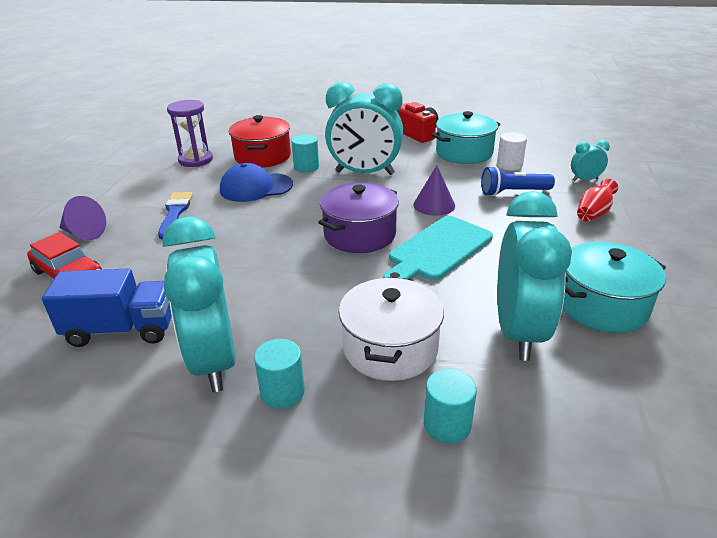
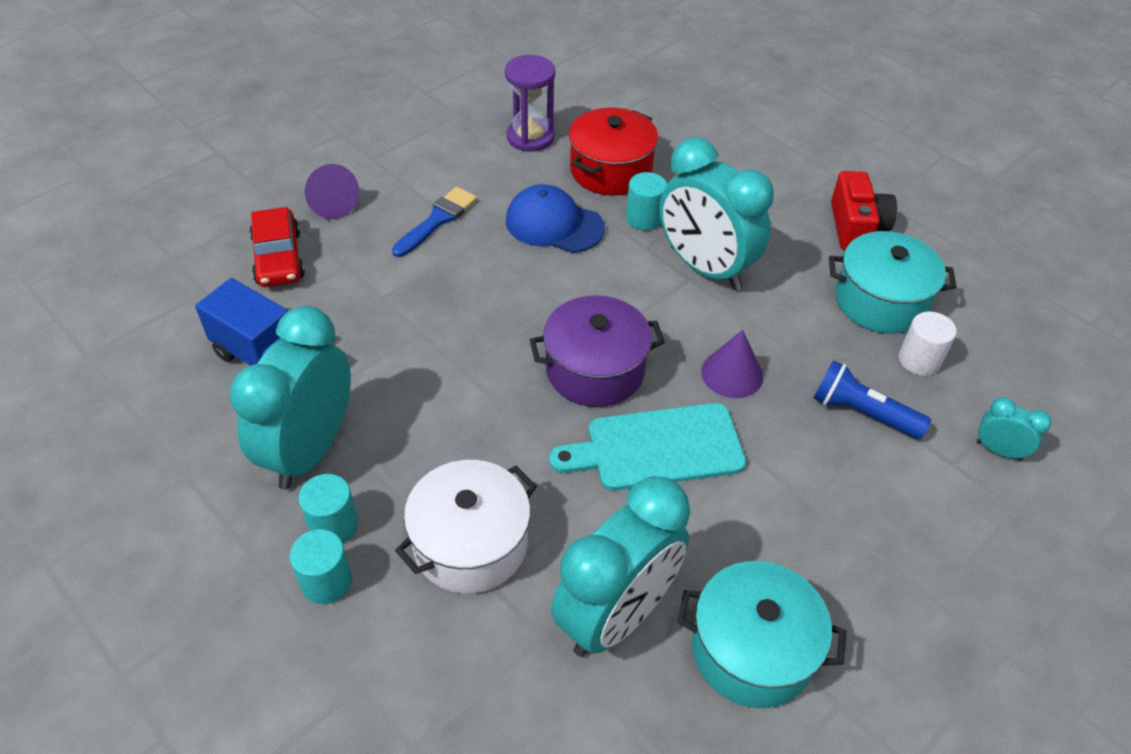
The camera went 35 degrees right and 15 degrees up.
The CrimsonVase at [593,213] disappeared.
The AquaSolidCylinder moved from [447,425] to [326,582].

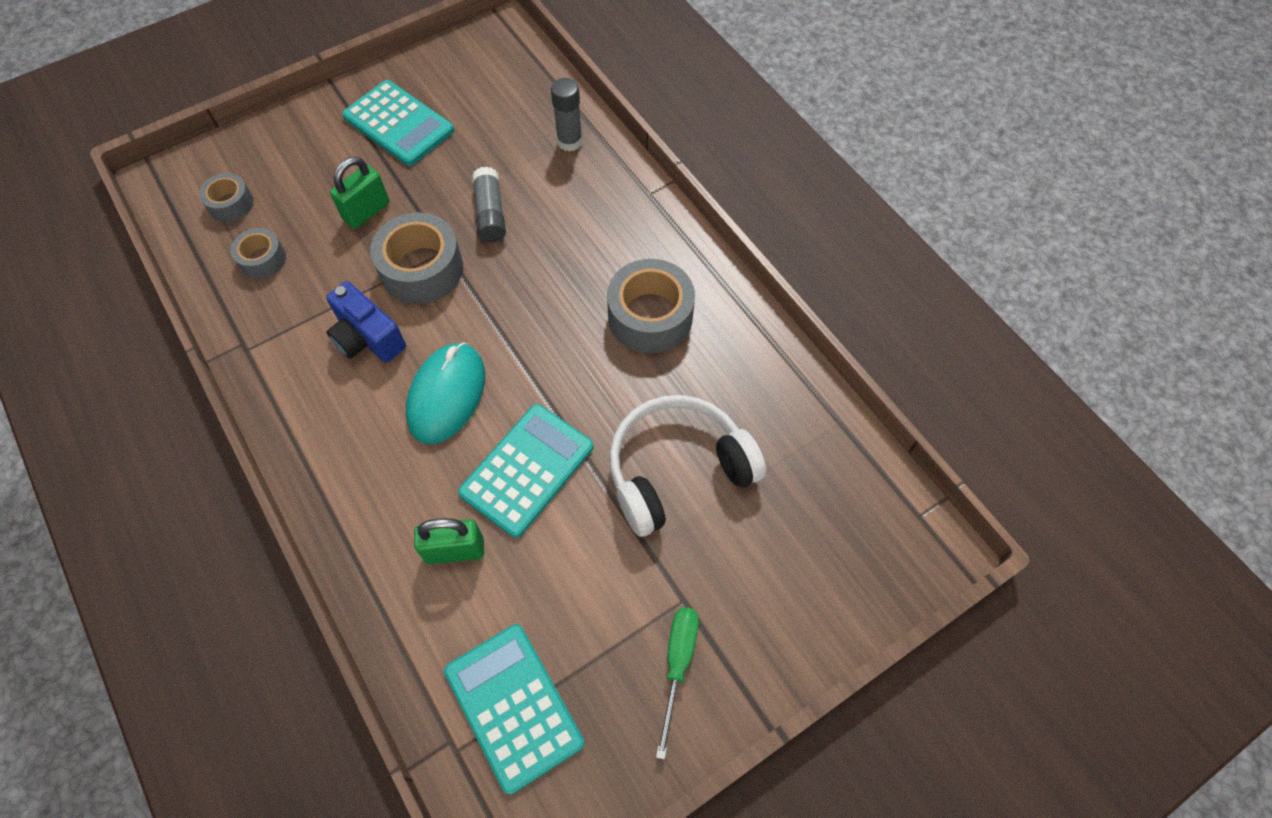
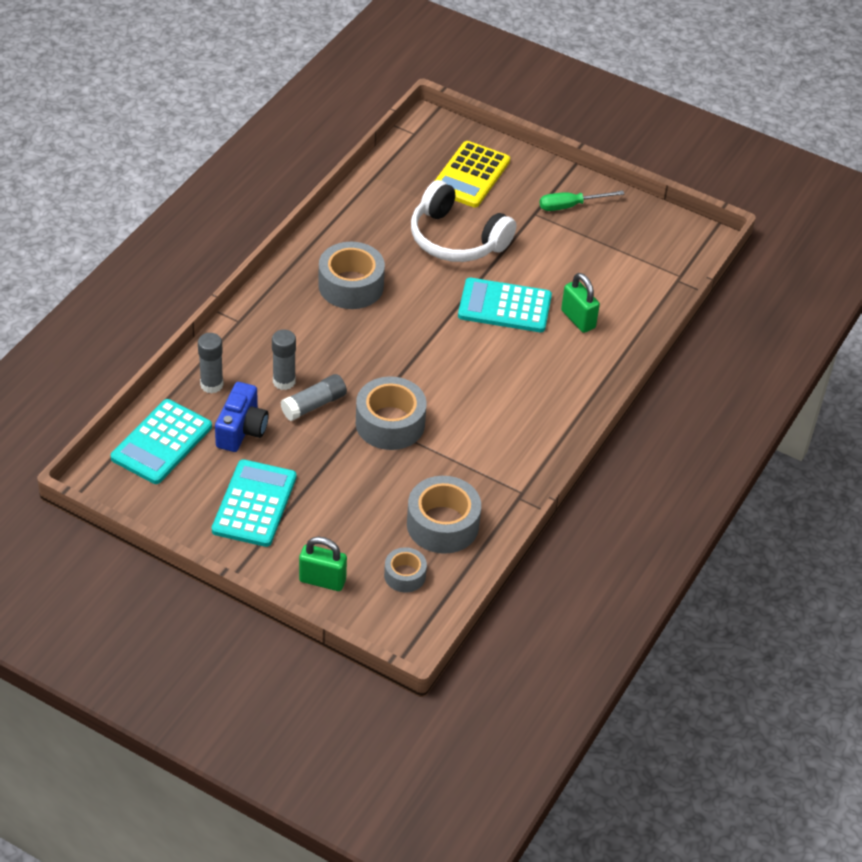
The camera went 120 degrees left and 15 degrees down.
The GreenPadlock moved from [367,211] to [322,580].
The GreyStickyTape at [262,259] changed to 1.78 times the size.
The CobaltCompactCamera moved from [367,338] to [242,430].
The AquaComputerMouse at [447,395] disappeared.
The AquaCalculator moved from [513,706] to [161,442].
The GoldenCalculator at [470,175] appeared.
The GreyGlue at [284,381] appeared.

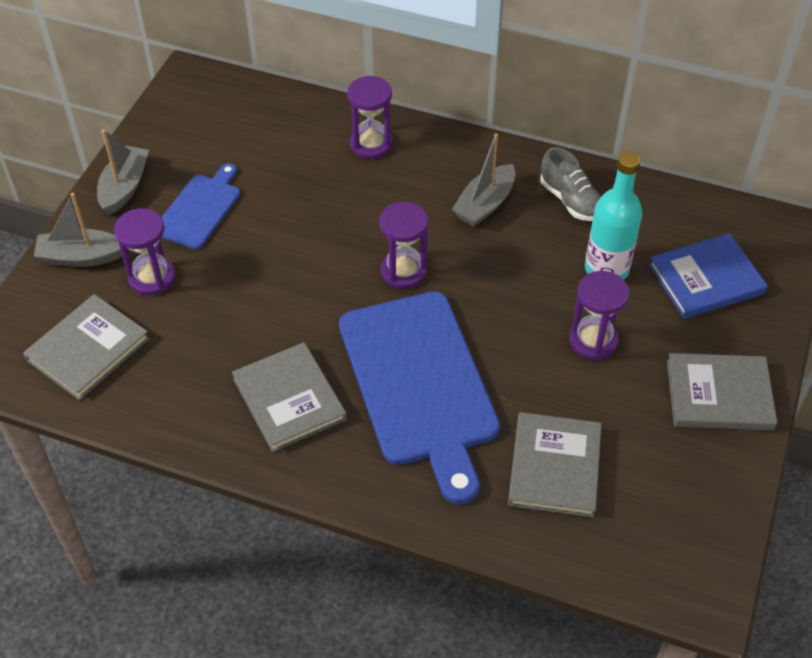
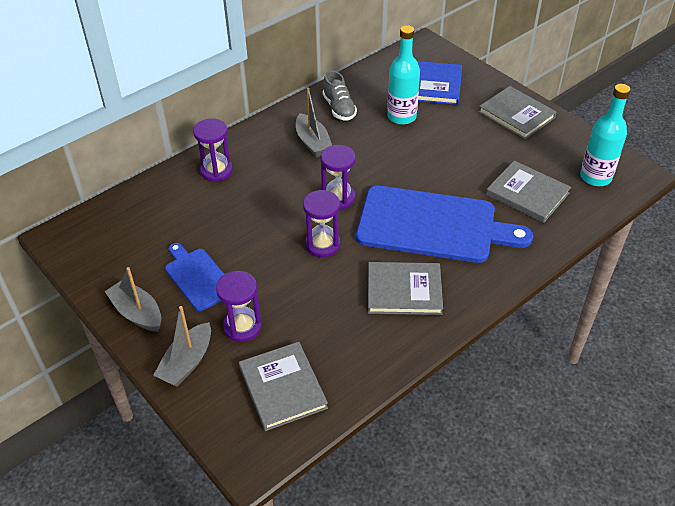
The camera went 60 degrees left and 5 degrees down.
The GreyLaceUpShoe at [570,200] turned 75 degrees clockwise.
The VioletSandglass moved from [593,341] to [322,244].
The GreyBook at [719,395] turned 75 degrees counterclockwise.
The AquaFlask at [595,177] appeared.

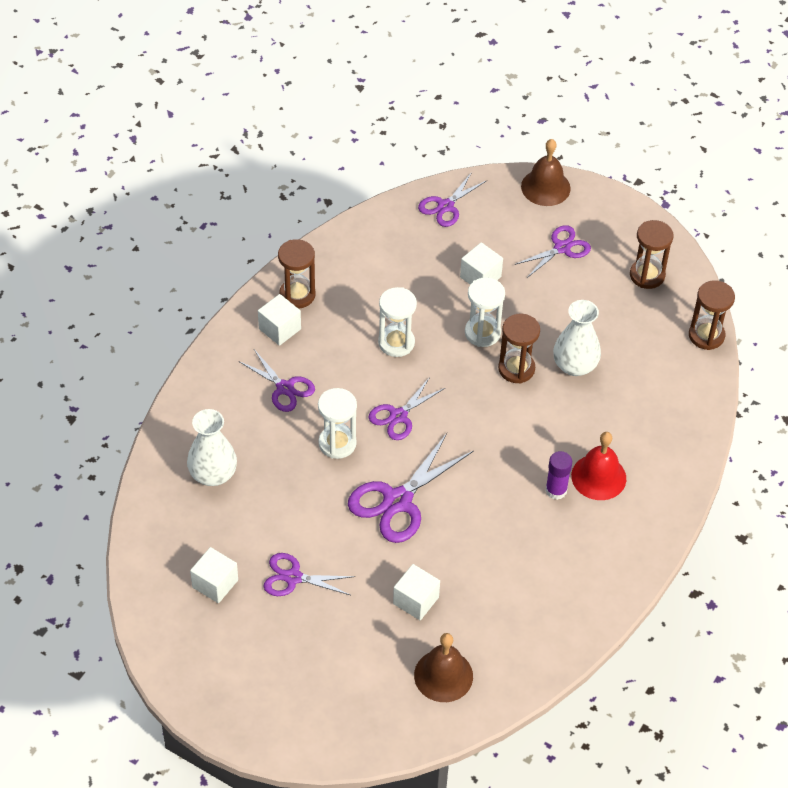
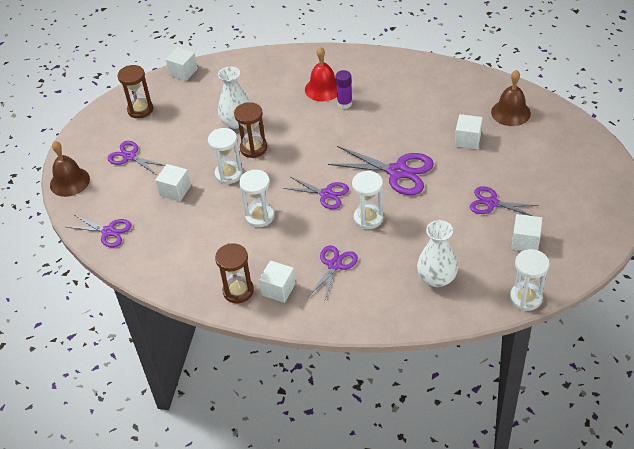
The camera went 105 degrees left and 5 degrees down.
The BrownSandglass at [706,335] was replaced by the WhiteSolidCube at [183,72].
The VioletPairOfScissors at [293,577] turned 120 degrees clockwise.
The WhiteSandglass at [526,298] appeared.

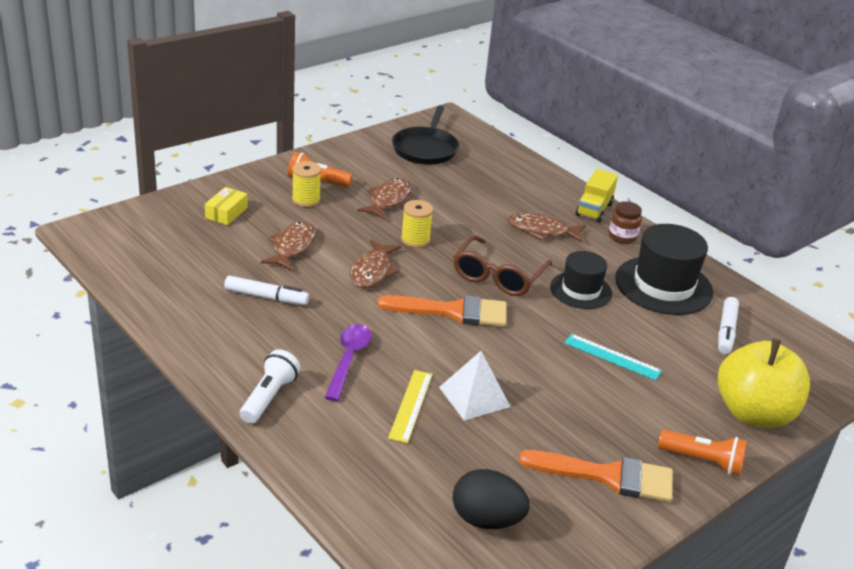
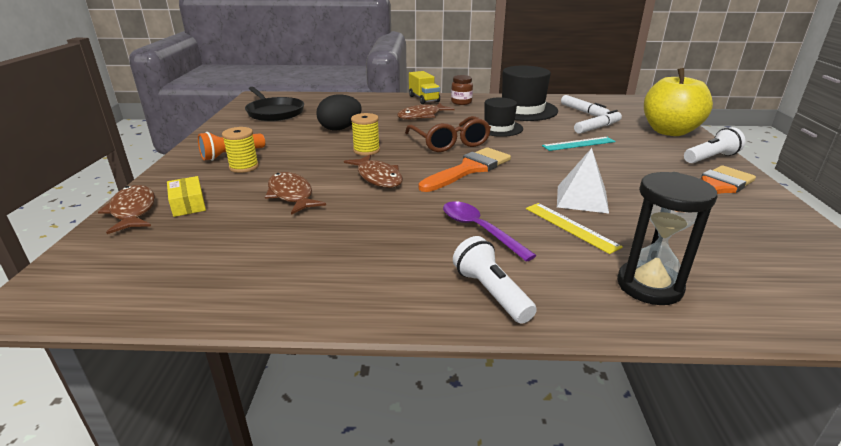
The camera went 45 degrees left and 5 degrees down.
The BrownFish moved from [388,200] to [133,211].
The WhiteMarkerPen moved from [266,297] to [597,128].
The BrightOrangeTorch at [702,461] became the WhiteTorch at [710,158].
The BlackToyEgg moved from [486,520] to [340,128].
The BlackSandglass at [649,286] appeared.

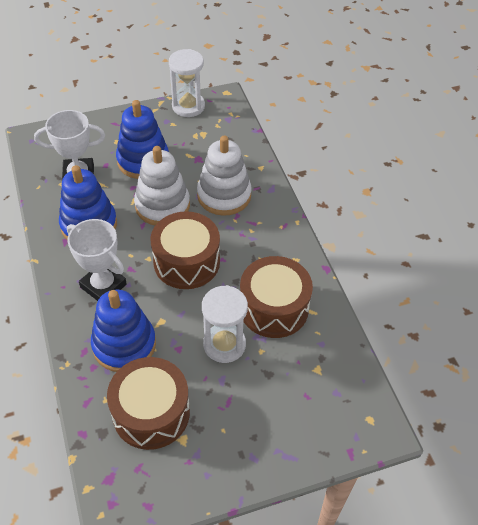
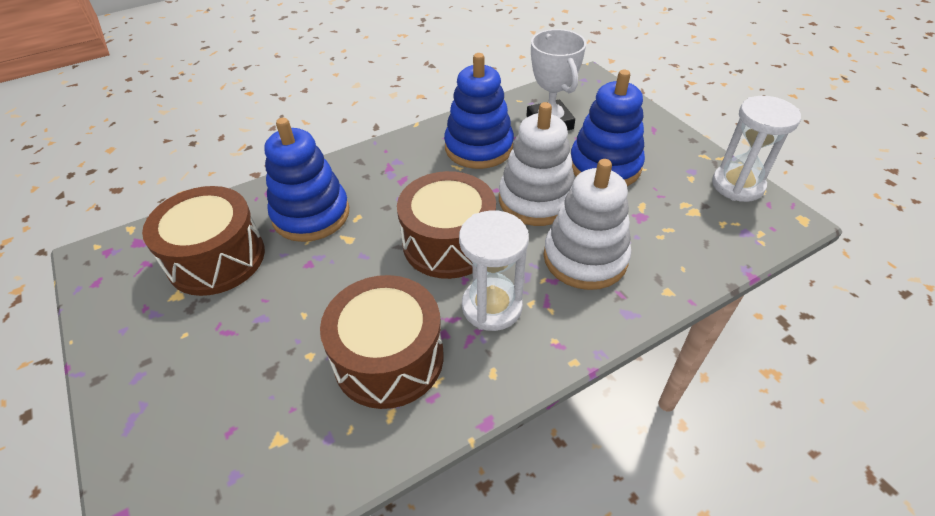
The camera went 80 degrees right and 5 degrees down.
The WhitePrizeCup at [103,286] disappeared.
The WhiteSandglass moved from [224,344] to [492,306].

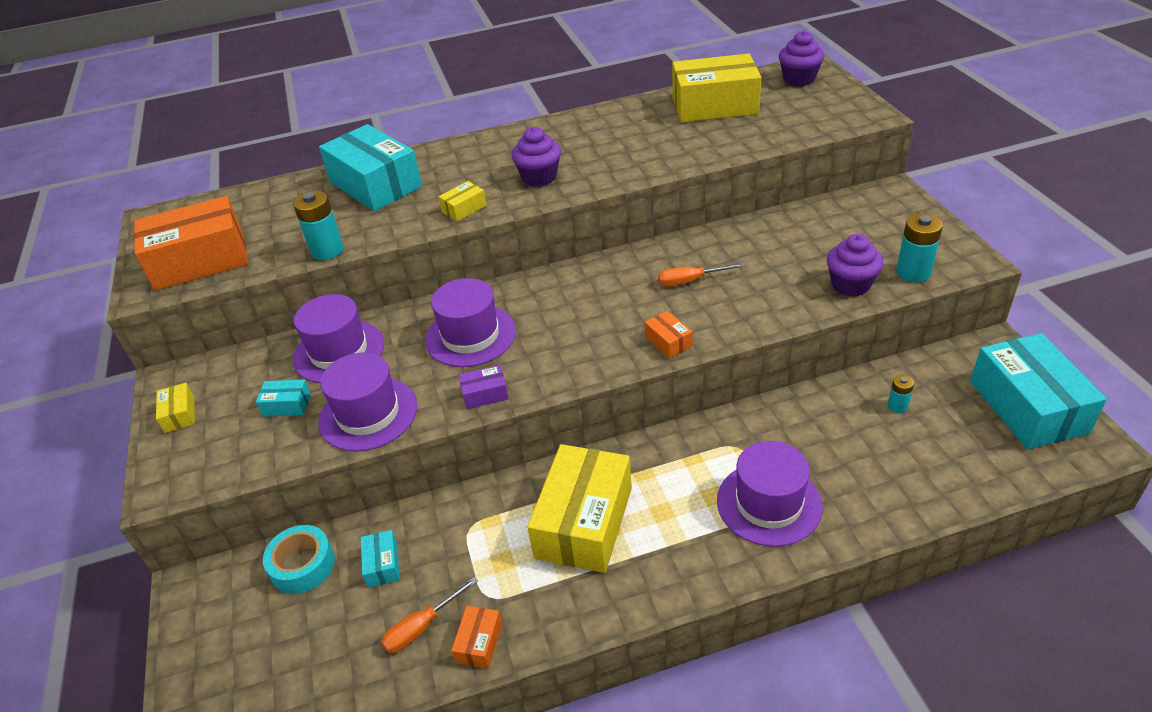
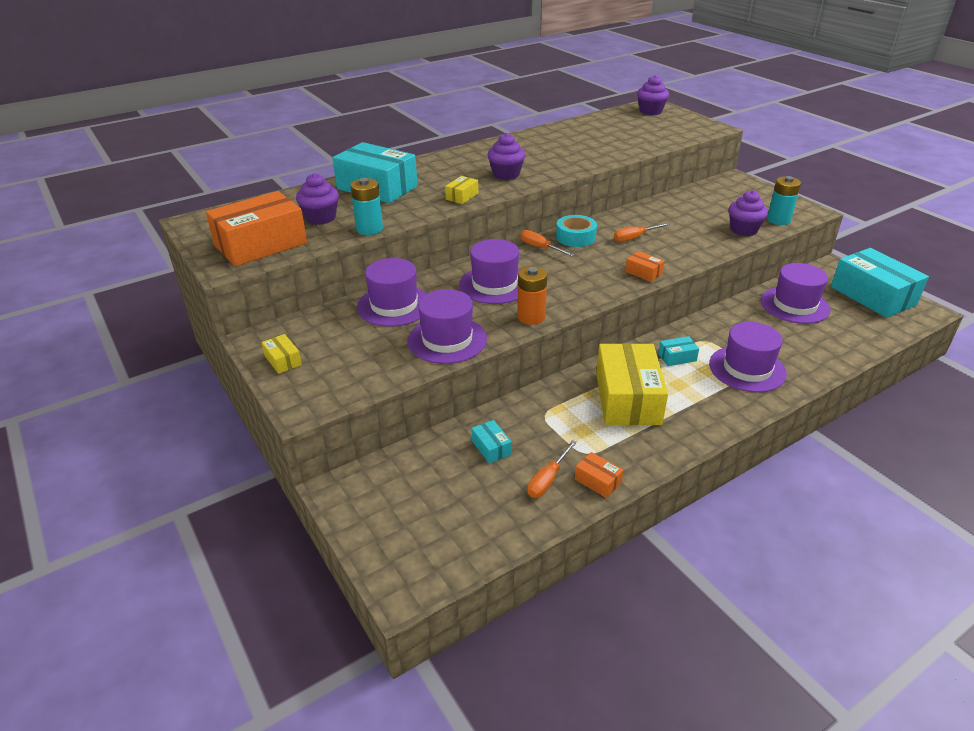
The camera went 20 degrees left and 5 degrees down.
The GoldenBox at [714,106] disappeared.
The VioletBox at [485,394] was replaced by the BrightOrangePowerCell at [531,317].
The AquaPowerCell at [897,406] was replaced by the VioletTallHat at [794,305].
The AquaBox moved from [287,405] to [677,357].
The AquaStickyTape moved from [302,565] to [575,237].
The BrightOrangeBox at [479,643] turned 45 degrees counterclockwise.
The VioletMuffin at [321,218] appeared.
The BrightOrangeHandScrewdriver at [540,248] appeared.

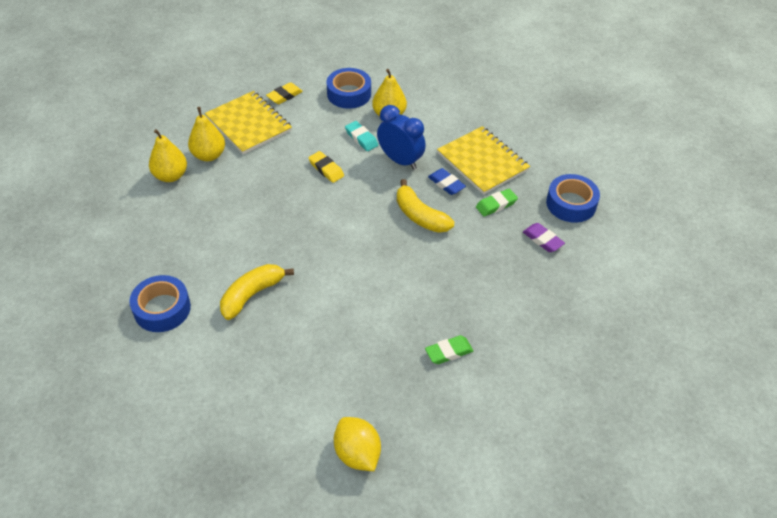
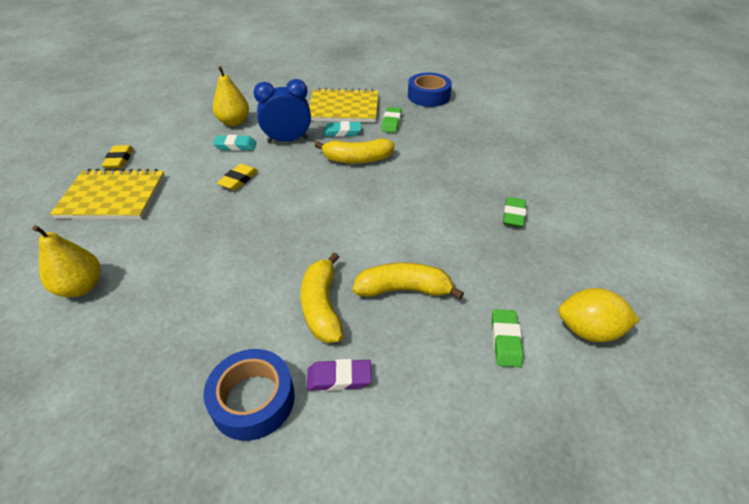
The camera went 50 degrees left and 5 degrees down.
The CobaltStickyTape at [349,94] disappeared.
The GoldenToyPear at [209,155] disappeared.
The GoldenGumEraser at [326,169] turned 60 degrees counterclockwise.
The CobaltGumEraser at [446,184] became the AquaGumEraser at [342,132].
The VioletGumEraser moved from [542,240] to [339,378].
The GoldenBananaFruit at [403,289] appeared.
The GreenGumEraser at [505,340] appeared.

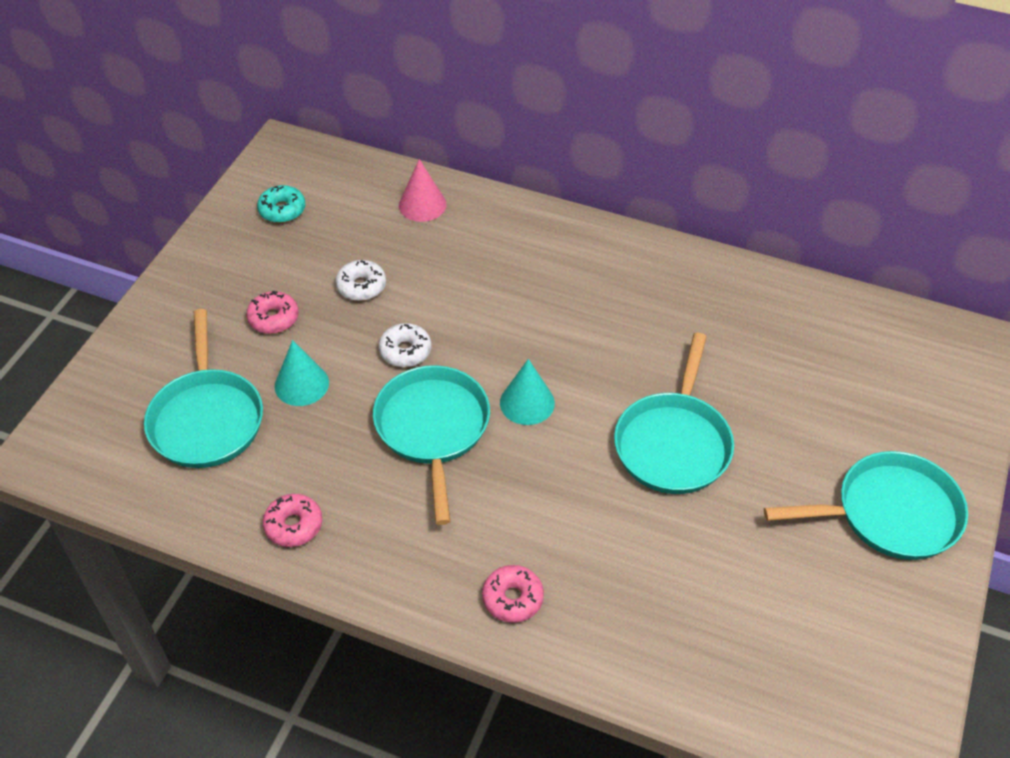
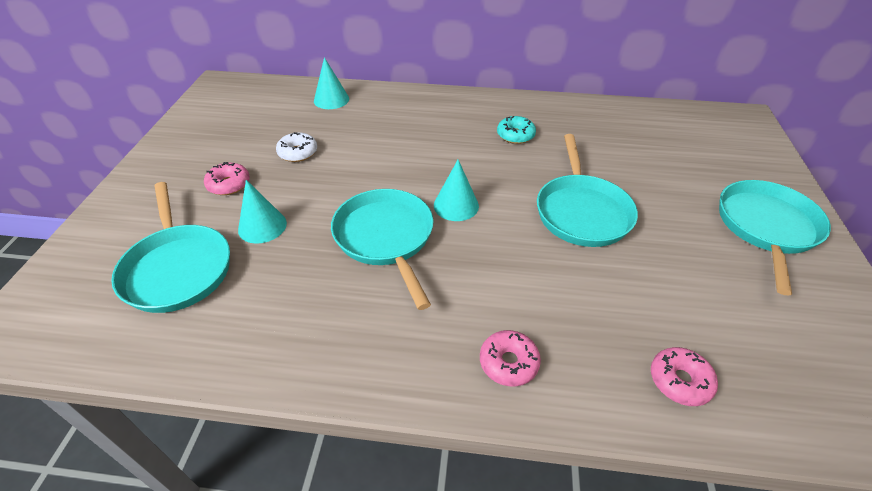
The camera went 15 degrees left and 5 degrees down.
The PinkCone at [422,205] became the AquaCone at [331,99].
The AquaDoughnut moved from [282,210] to [515,135].
The WhiteDoughnut at [405,351] disappeared.
The AquaPan at [889,513] turned 45 degrees counterclockwise.
The PinkDoughnut moved from [293,525] to [679,381].

